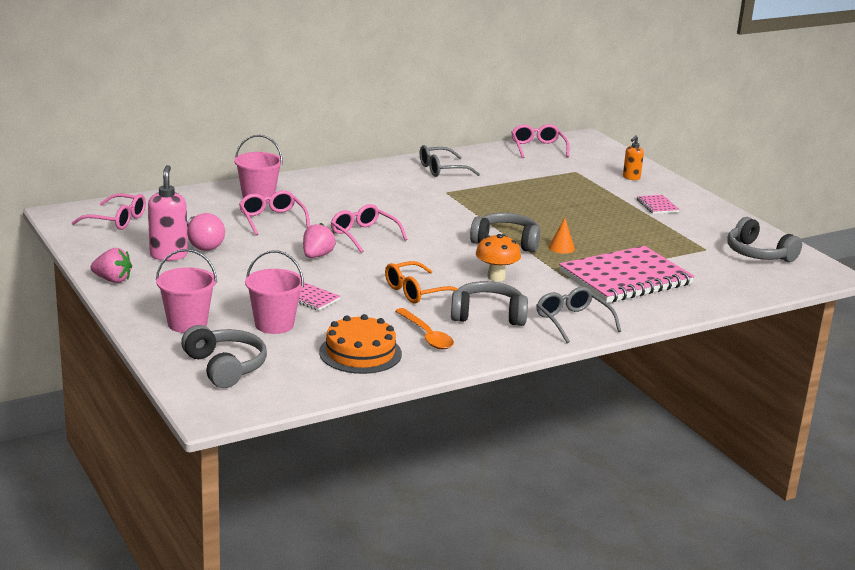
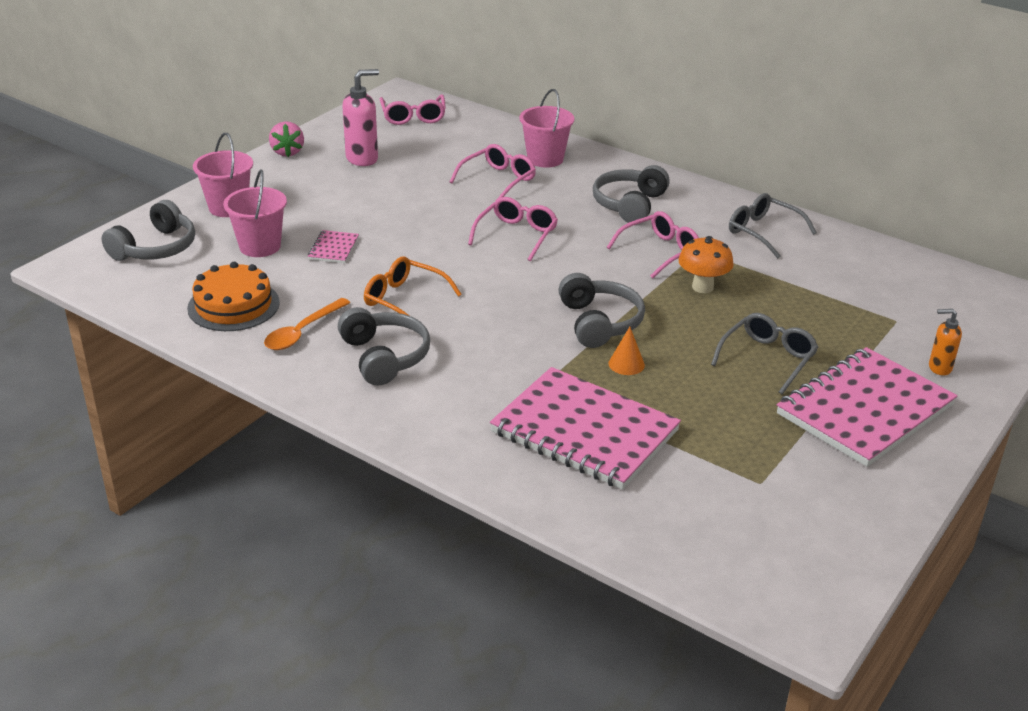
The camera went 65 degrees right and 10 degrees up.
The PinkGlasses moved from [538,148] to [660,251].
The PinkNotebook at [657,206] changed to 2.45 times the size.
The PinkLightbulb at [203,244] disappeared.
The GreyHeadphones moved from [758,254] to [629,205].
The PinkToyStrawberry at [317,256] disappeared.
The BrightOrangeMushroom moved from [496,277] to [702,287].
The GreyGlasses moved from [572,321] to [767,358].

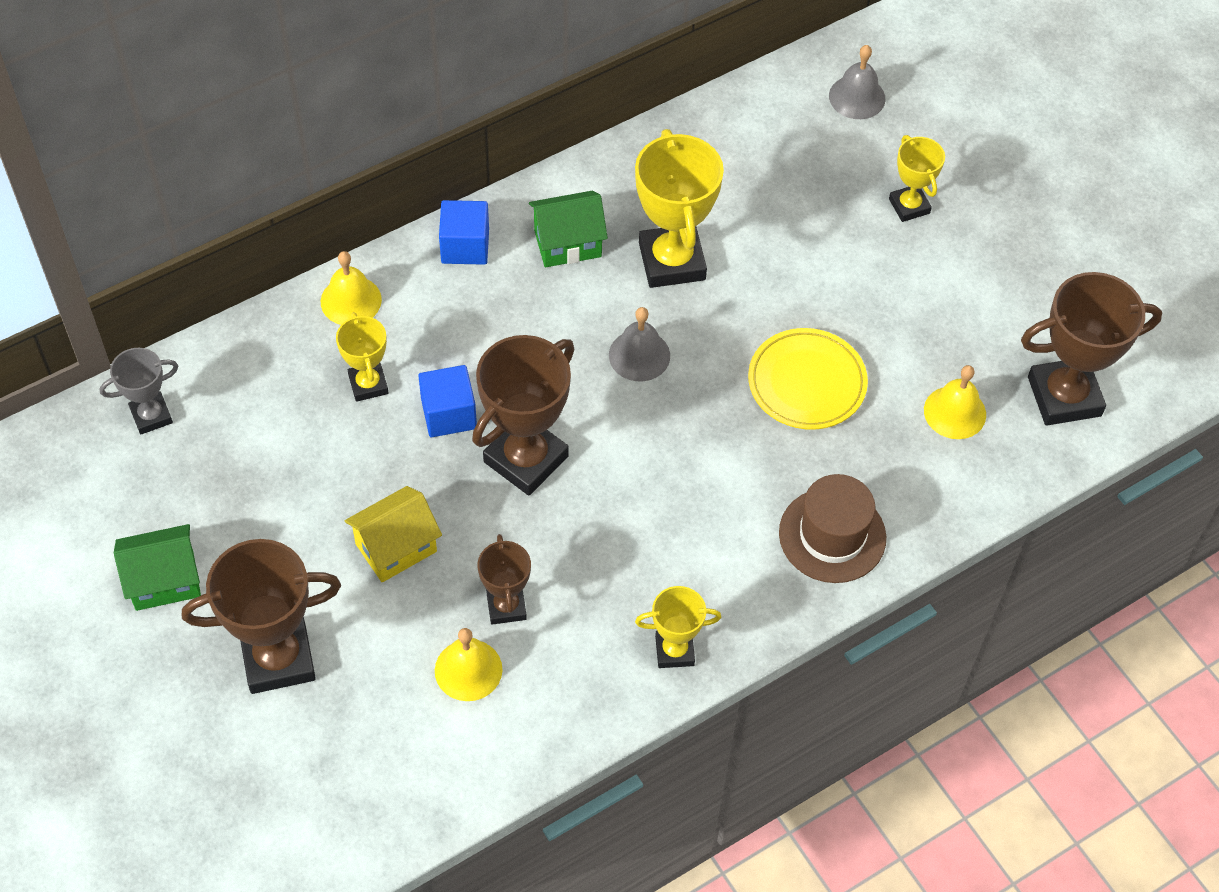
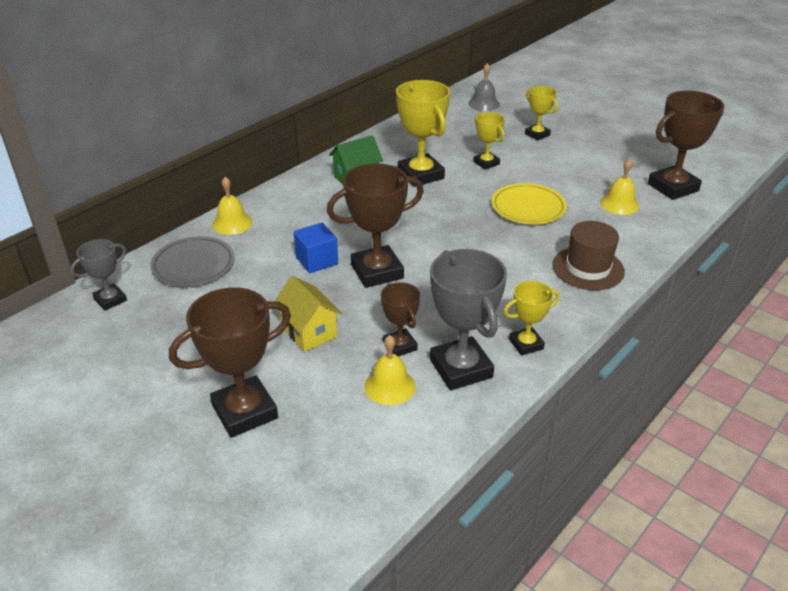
The camera went 15 degrees left and 20 degrees down.
The CobaltSolidCube at [465,246] disappeared.
The GreyBell at [639,355] disappeared.
The GoldenPrizeCup moved from [368,384] to [486,163].
The BrownPrizeCup at [526,459] turned 45 degrees clockwise.
The GoldenCottage at [396,547] turned 75 degrees counterclockwise.
The GreenCottage at [164,581] disappeared.
The GreyFlatDish at [193,265] appeared.
The GreyPrizeCup at [461,368] appeared.

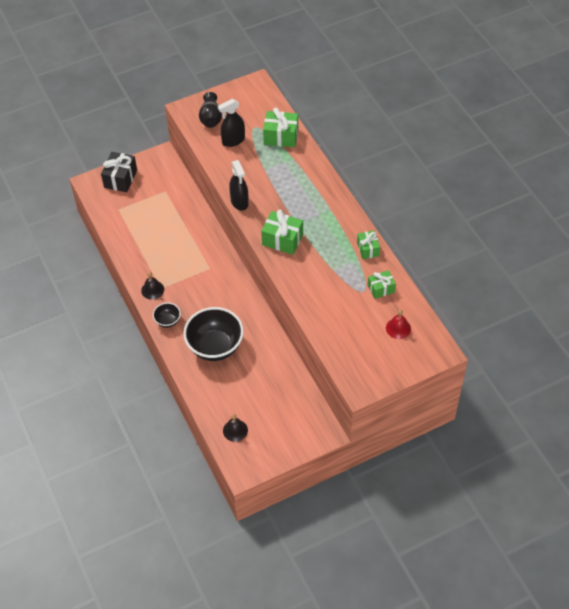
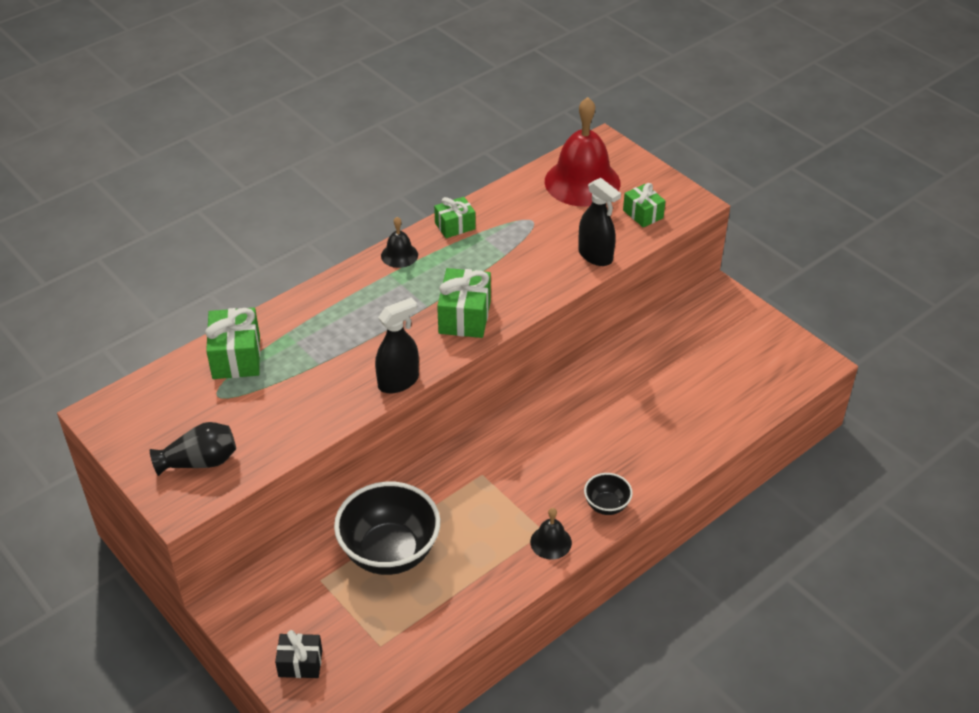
The camera went 105 degrees left and 10 degrees down.
The BlackSprayCleaner moved from [233,140] to [595,256].
The BlackPresent at [120,179] changed to 0.64 times the size.
The GreenPresent moved from [381,289] to [643,214].
The BlackDeepDish moved from [215,347] to [389,552].
The CrimsonBell at [398,328] changed to 2.16 times the size.
The BlackBell moved from [235,430] to [399,255].

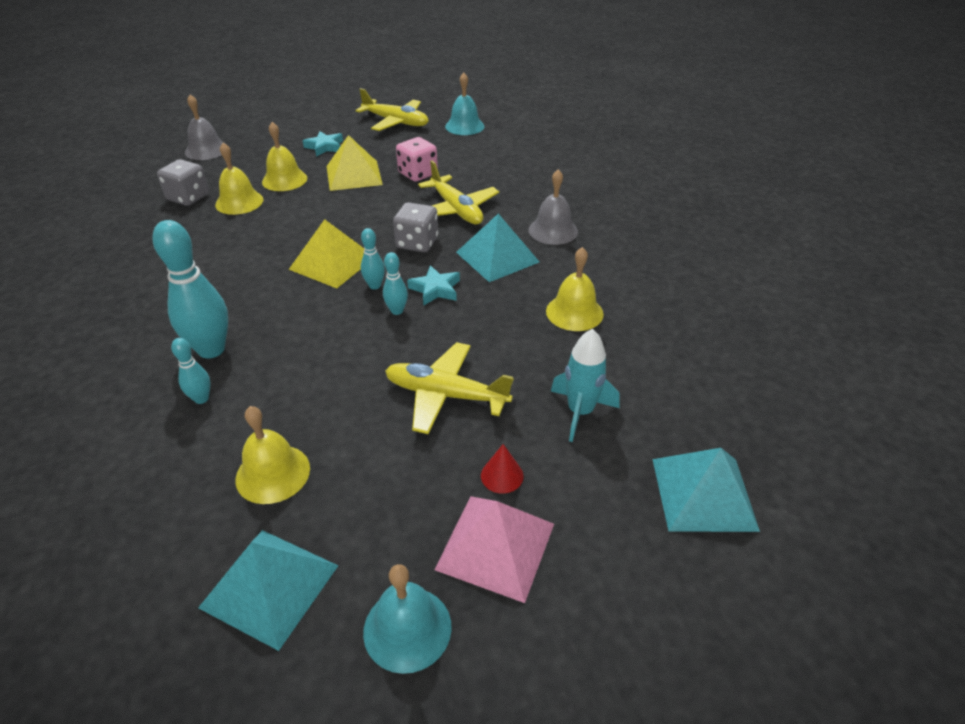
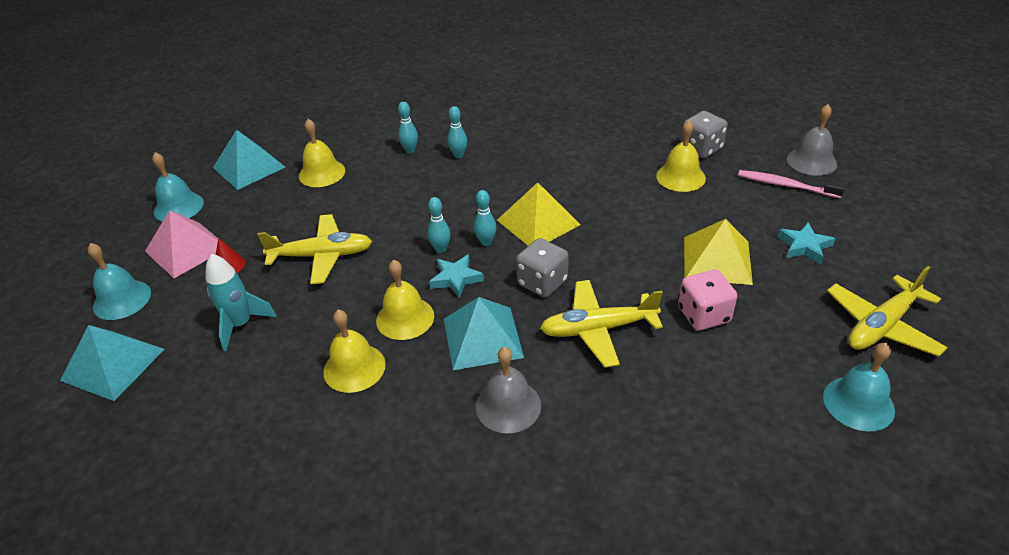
The camera went 115 degrees right and 0 degrees up.
The GoldenBell moved from [284,180] to [405,318].
The AquaSkittle at [211,349] changed to 0.50 times the size.
The GoldenToyPlane at [445,395] turned 45 degrees clockwise.
The PinkToothbrush at [786,185] appeared.
The AquaBell at [122,299] appeared.

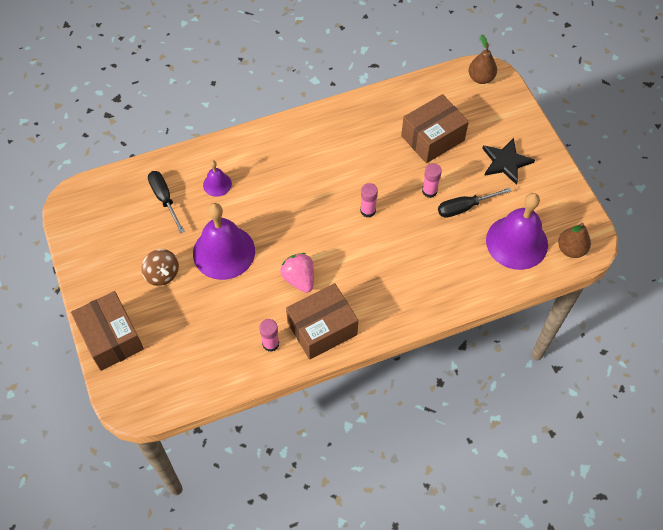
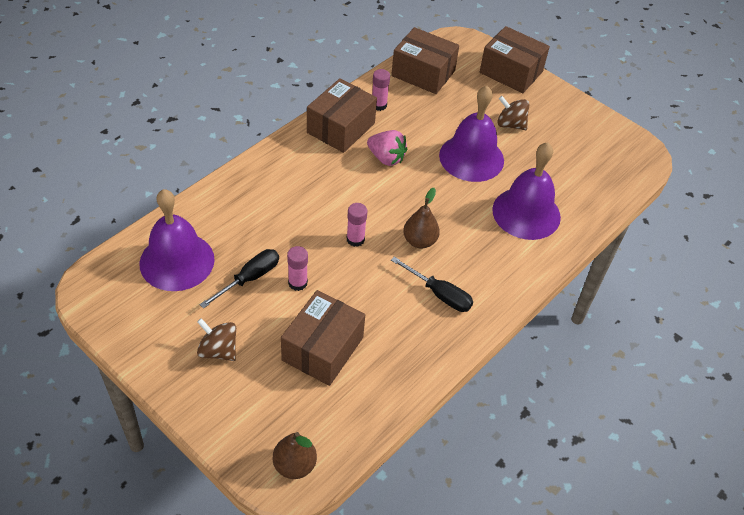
The camera went 150 degrees right and 10 degrees down.
The BlackFivePointedStar at [505,162] was replaced by the BrownToyTop at [218,350].
The VioletBell at [217,184] changed to 2.09 times the size.
The BlackHandScrewdriver moved from [164,199] to [439,294].
The BrownToyPear moved from [571,249] to [419,241].
The BrownBox at [423,73] appeared.

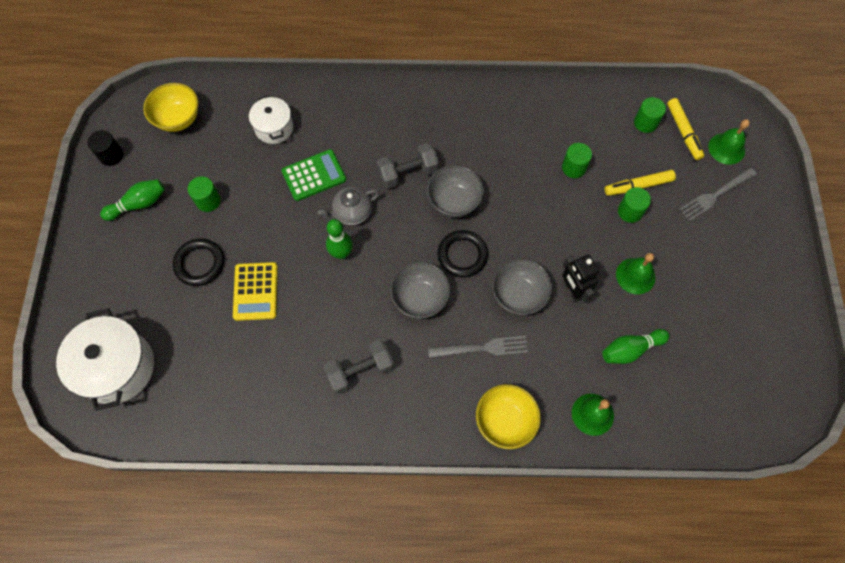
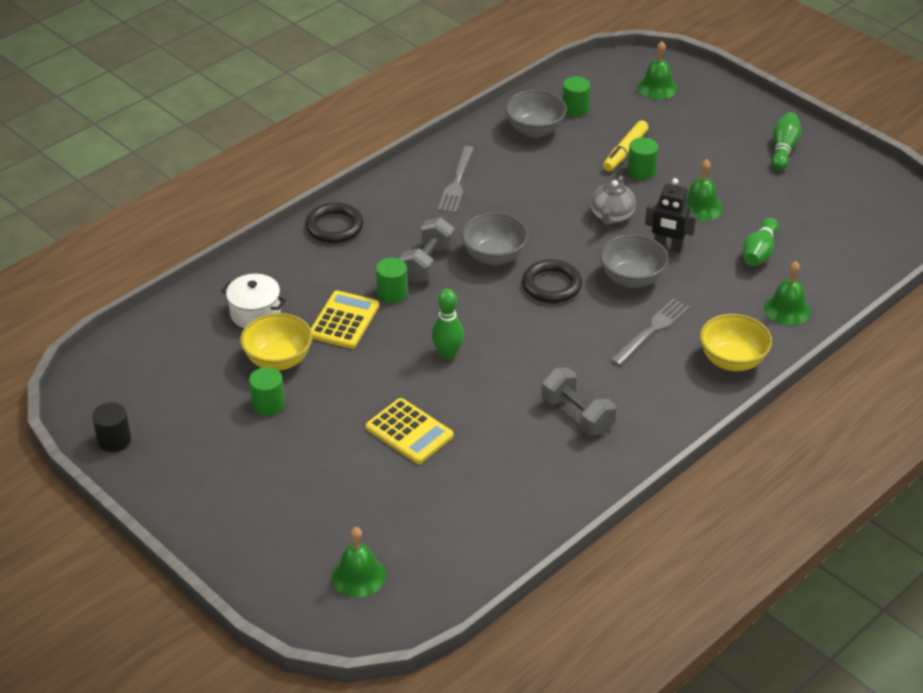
The camera went 45 degrees left and 25 degrees down.
The GoldenDeepDish moved from [178,119] to [278,360].
The GoldenMarkerPen at [683,132] disappeared.
The GreenSolidCylinder moved from [573,168] to [392,293].
The GreenCalculator at [314,176] became the GoldenCalculator at [344,320].
The GreyTableFork moved from [715,195] to [456,183].
The GreenSkittle moved from [139,204] to [783,149].
The GreyTeaPot moved from [351,213] to [611,216].
The BlackHoop moved from [200,264] to [334,226].
The GreyDeepDish moved from [420,298] to [535,130].
The WhiteStockpot at [117,368] was replaced by the GreenBell at [358,575].
The GreyDumbbell at [360,370] turned 60 degrees counterclockwise.

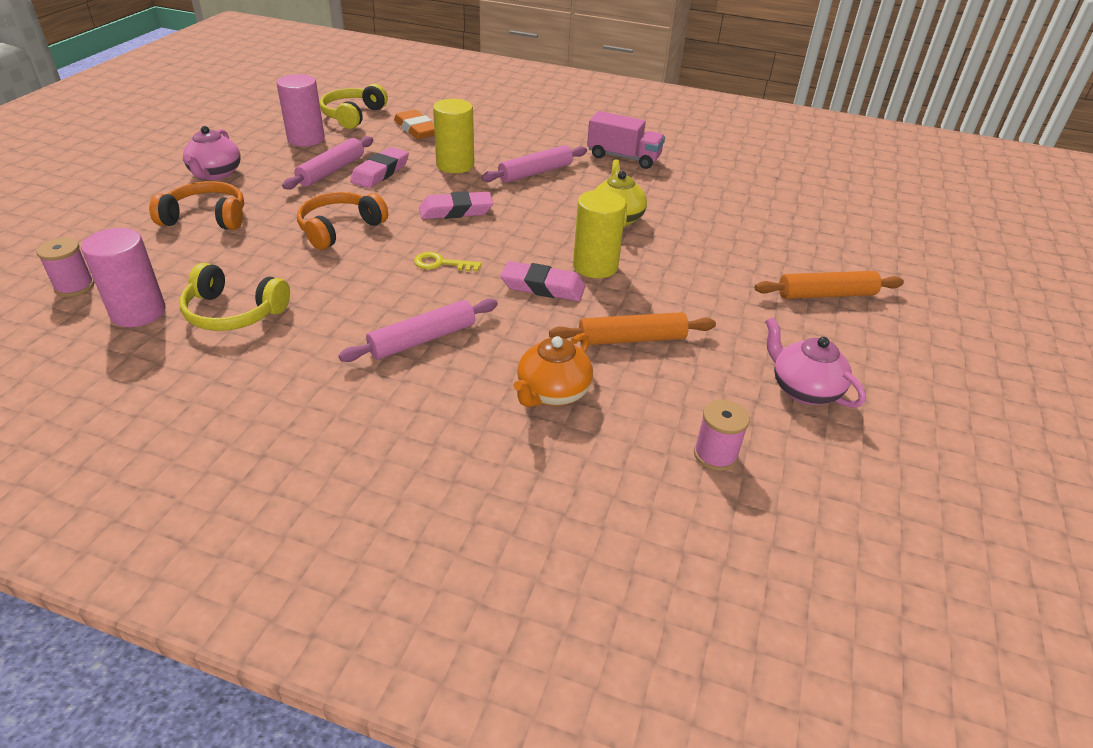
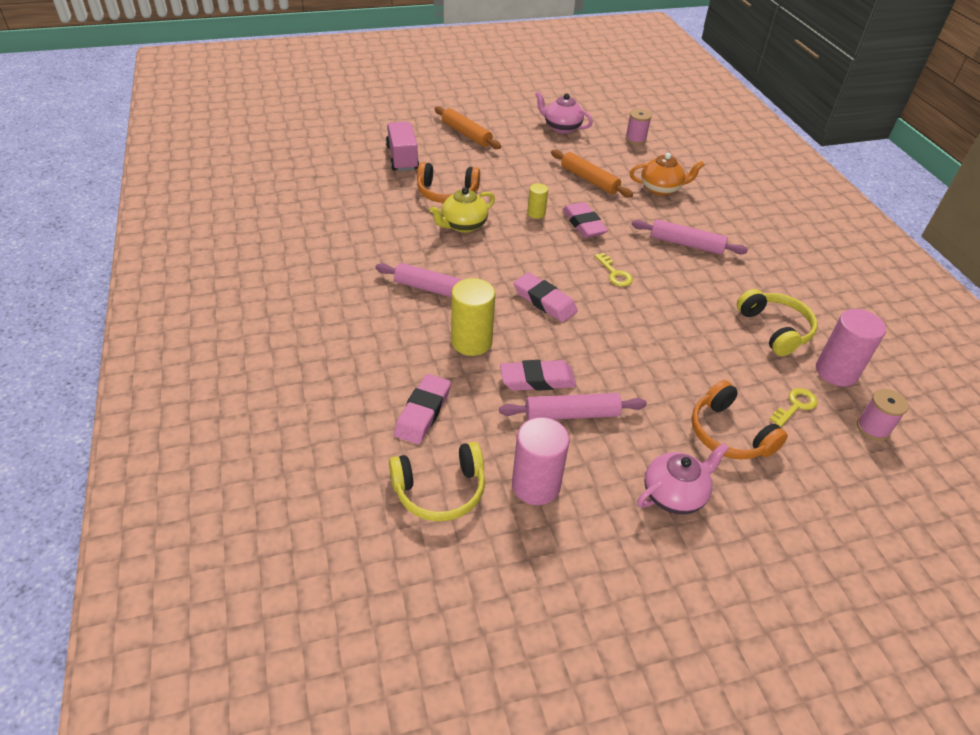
The camera went 125 degrees left and 5 degrees up.
The BrightOrangeGumEraser at [416,129] became the PinkGumEraser at [423,412].
The PinkToyTruck moved from [623,157] to [402,158].
The GoldenSolidCylinder at [595,266] changed to 0.54 times the size.
The BrightOrangeHeadphones moved from [340,229] to [447,193].
The PinkTeaPot at [803,389] turned 105 degrees clockwise.
The GoldenKey at [795,406] appeared.

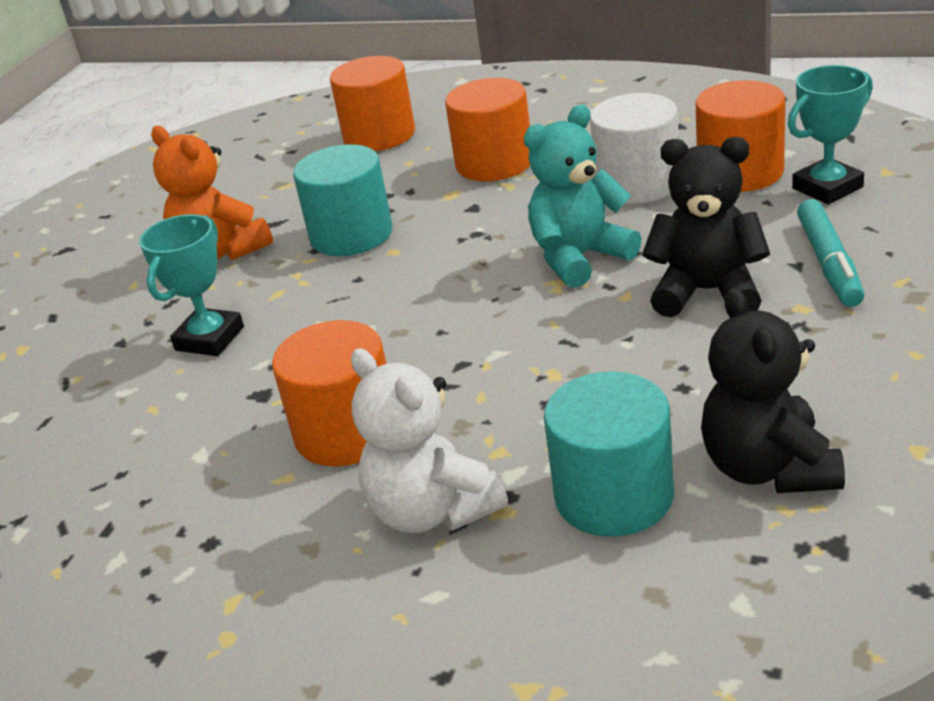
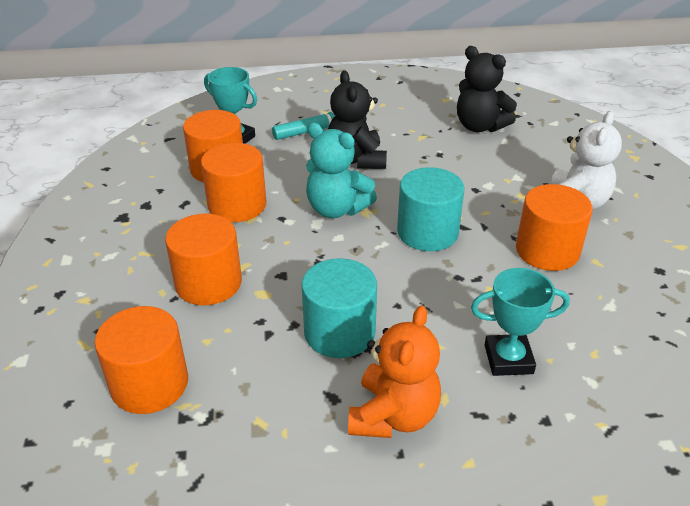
The camera went 120 degrees left and 5 degrees up.
The WhiteSolidCylinder at [637,184] became the BrightOrangeSolidCylinder at [237,205].
The BlackTeddy at [768,468] turned 75 degrees clockwise.
The AquaSolidCylinder moved from [614,496] to [427,232].

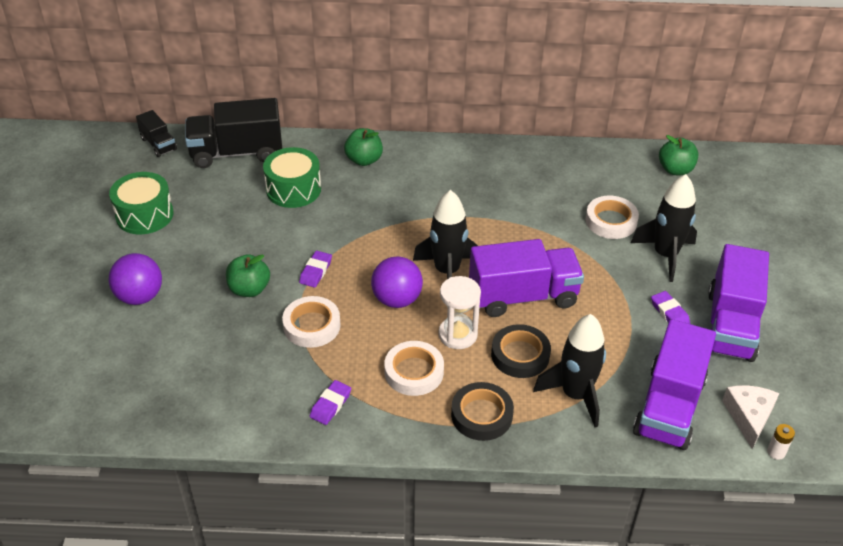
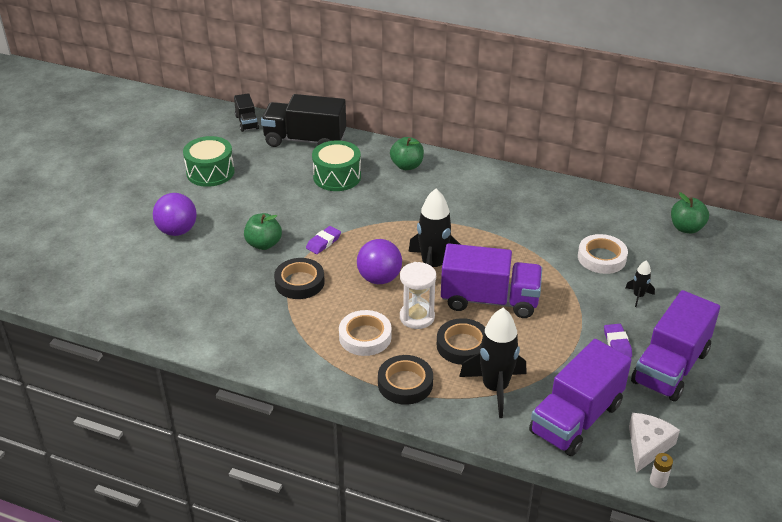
The camera went 20 degrees right and 5 degrees down.
The BlackRocket at [665,255] changed to 0.47 times the size.
The WhiteStickyTape at [312,326] became the BlackStickyTape at [299,282].
The VioletGumEraser at [330,405] disappeared.

